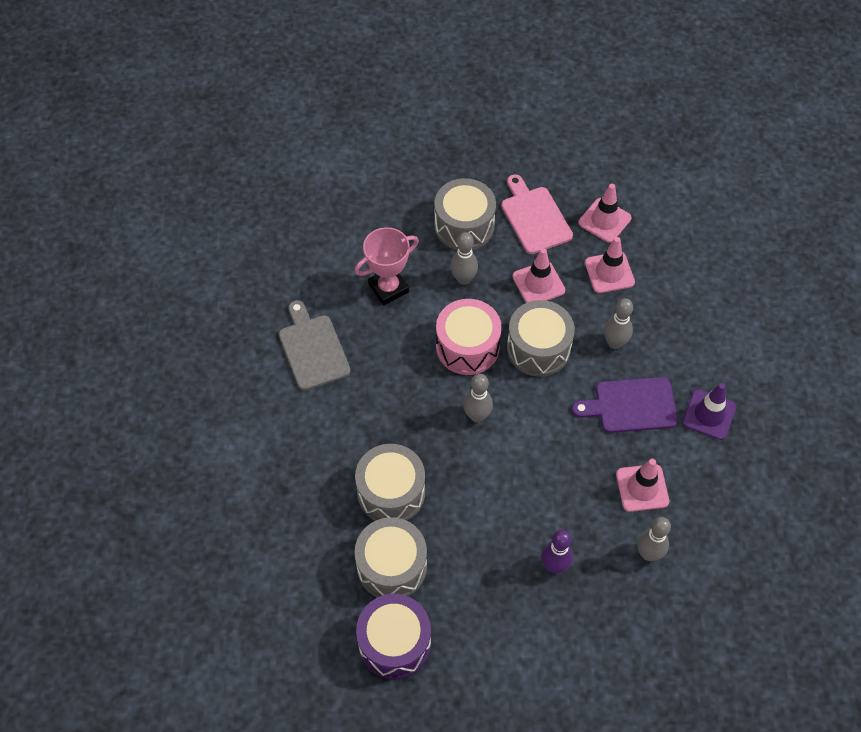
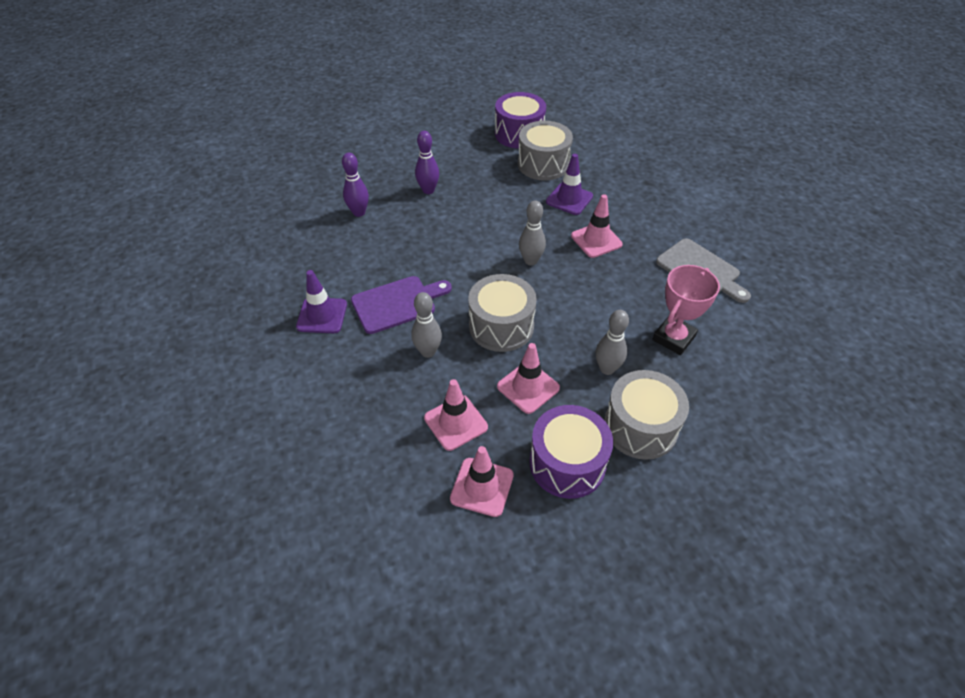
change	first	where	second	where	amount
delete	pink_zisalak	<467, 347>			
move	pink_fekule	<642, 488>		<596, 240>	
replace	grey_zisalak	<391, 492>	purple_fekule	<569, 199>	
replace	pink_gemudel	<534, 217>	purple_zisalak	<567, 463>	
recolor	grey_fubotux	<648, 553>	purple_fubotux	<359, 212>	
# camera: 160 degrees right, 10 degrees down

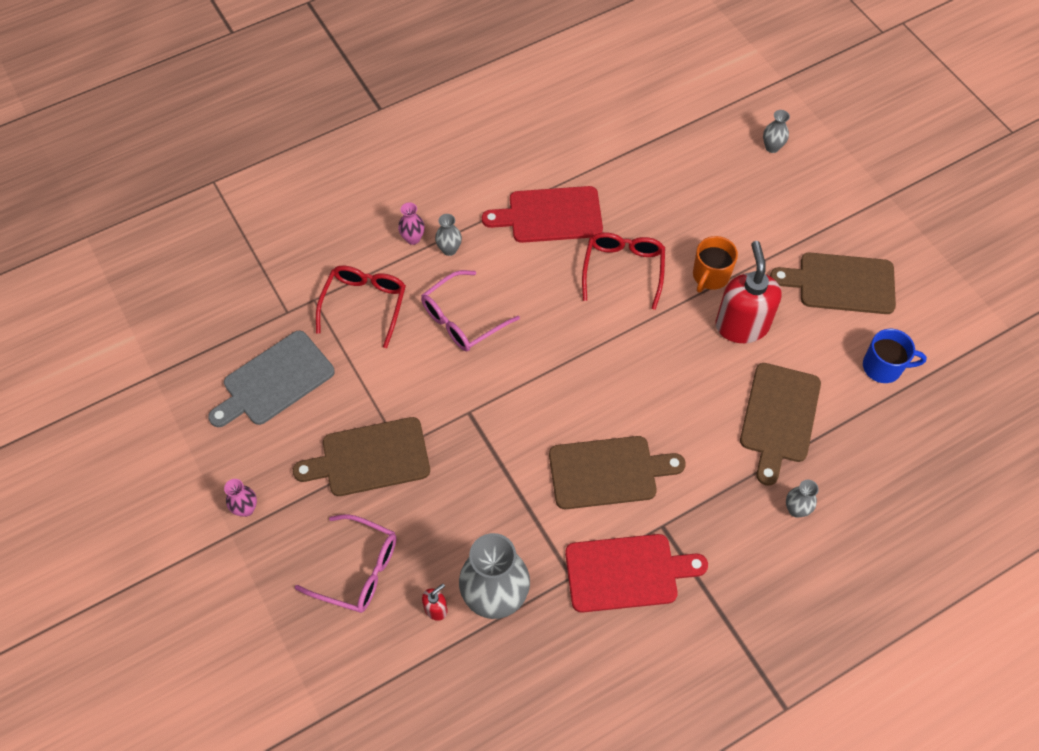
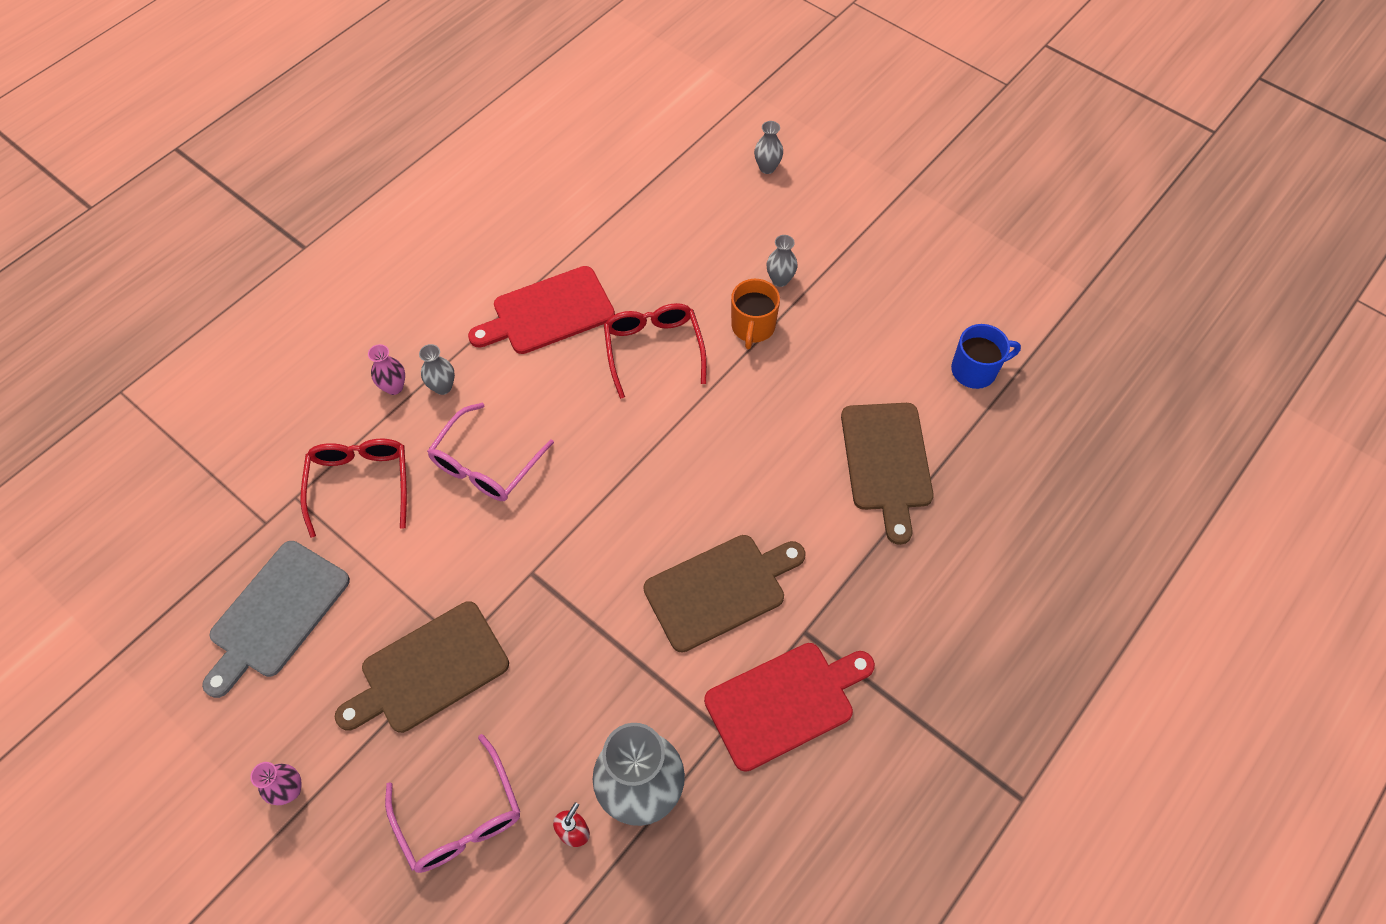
change	first	where	second	where	amount
delete	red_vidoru	<741, 325>			
delete	brown_gemudel	<841, 283>			
move	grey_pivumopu	<796, 509>		<780, 280>	
rotate	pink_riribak	<358, 570>		<460, 817>	60 degrees clockwise
# camera: 20 degrees left, 0 degrees up

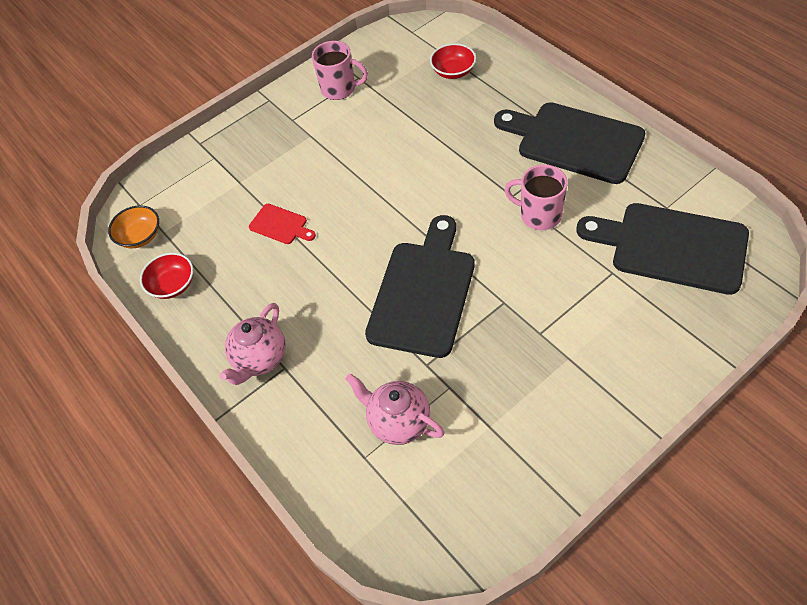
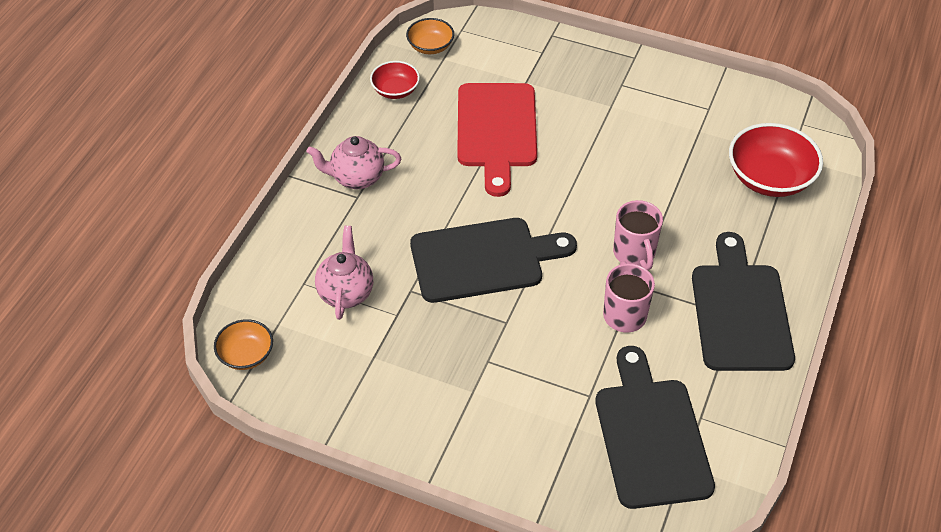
change	first	where	second	where	amount
insert			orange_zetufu	<246, 355>	
move	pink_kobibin	<339, 89>		<634, 253>	
resize	red_gemudel	<280, 225>		<496, 131>	x2.22
resize	red_zetufu	<453, 71>		<769, 178>	x1.75
# camera: 55 degrees right, 5 degrees down

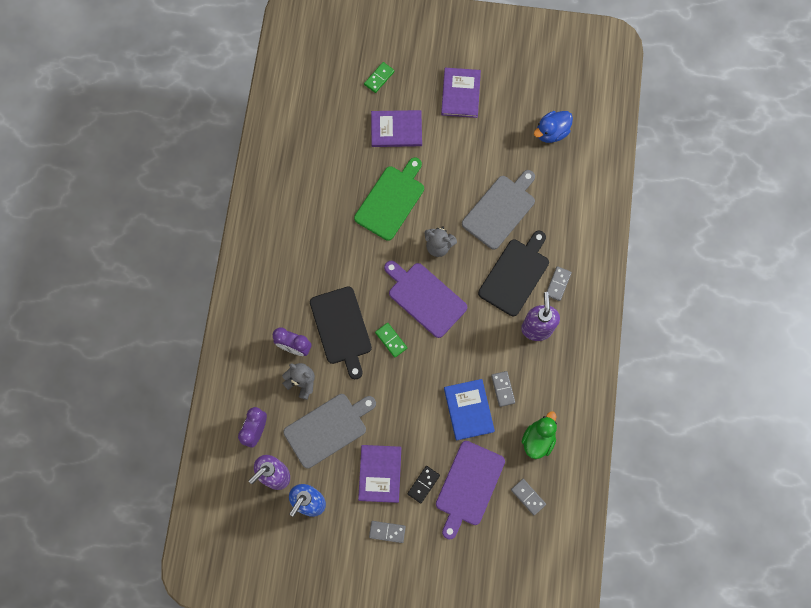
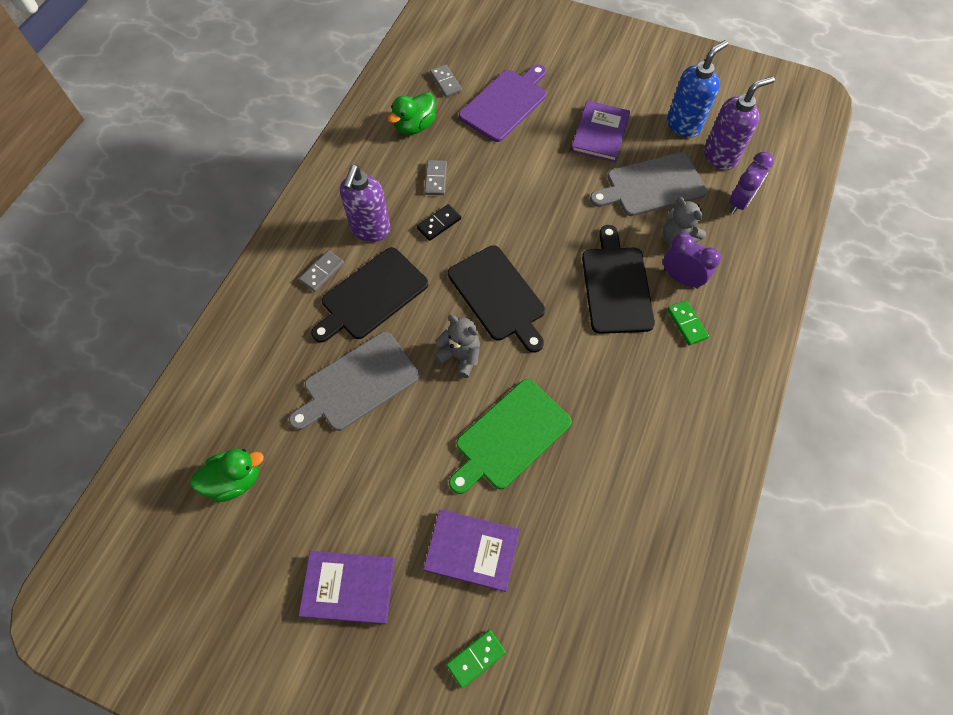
change	first	where	second	where	amount
delete	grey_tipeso	<387, 532>			
delete	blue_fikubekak	<468, 410>			
move	green_tipeso	<391, 340>		<686, 323>	
move	black_tipeso	<423, 484>		<439, 223>	
recolor	purple_gemudel	<425, 297>	black_gemudel	<498, 296>	
recolor	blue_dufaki	<551, 132>	green_dufaki	<235, 480>	
rotate	purple_fikubekak	<460, 94>		<348, 587>	75 degrees clockwise
# camera: 165 degrees left, 10 degrees down

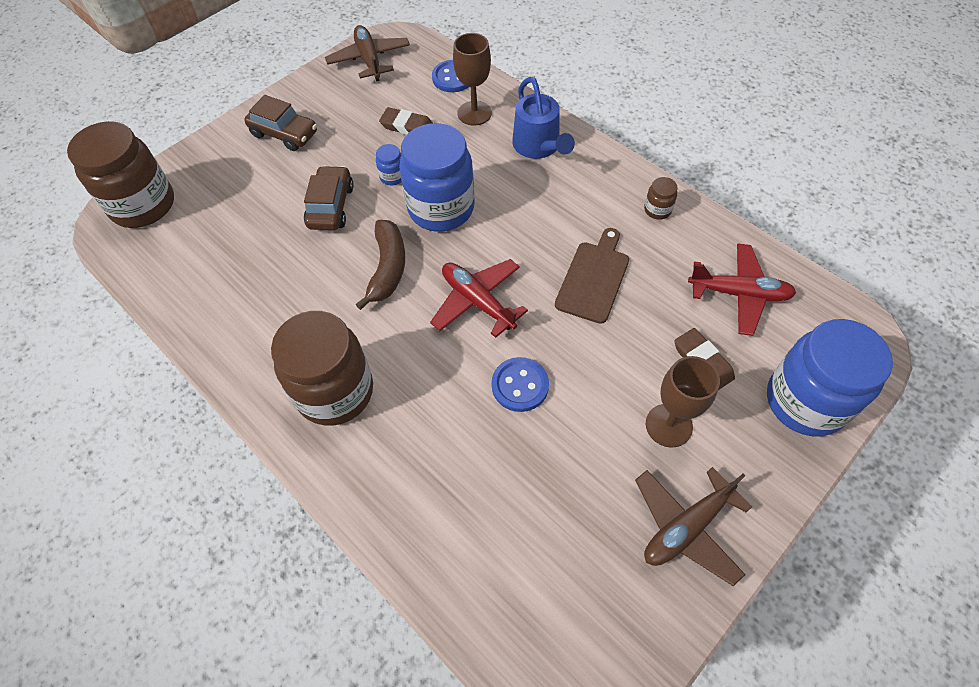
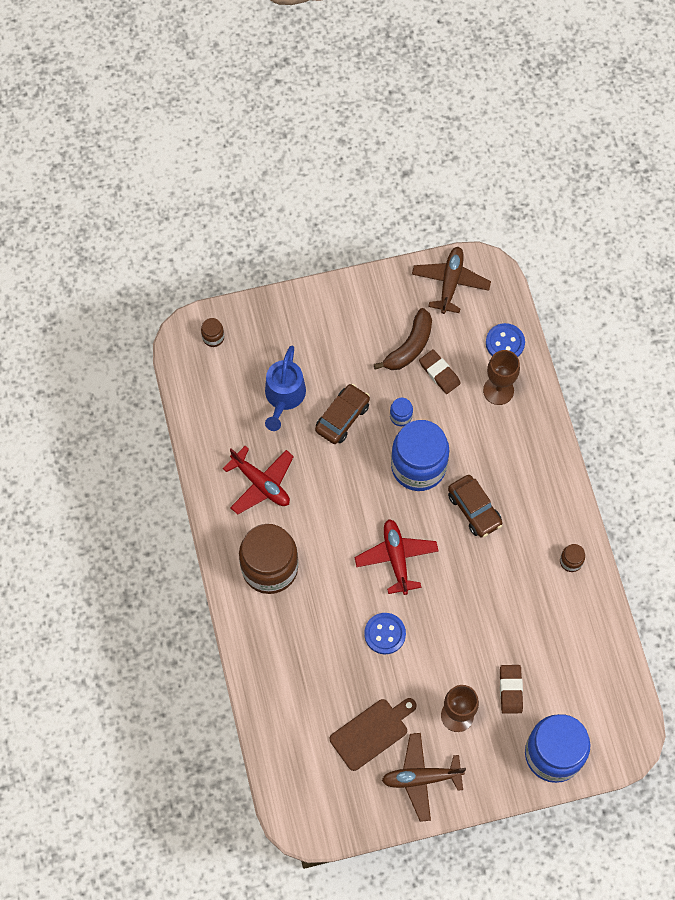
change	first	where	second	where	amount
move	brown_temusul	<284, 134>		<474, 509>	
move	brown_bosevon	<388, 268>		<409, 347>	
move	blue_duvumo	<539, 147>		<284, 397>	
move	brown_gemudel	<594, 278>		<371, 732>	
move	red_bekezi	<739, 294>		<261, 483>	
resize	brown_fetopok	<143, 205>		<213, 337>	x0.41
# camera: 30 degrees right, 10 degrees up

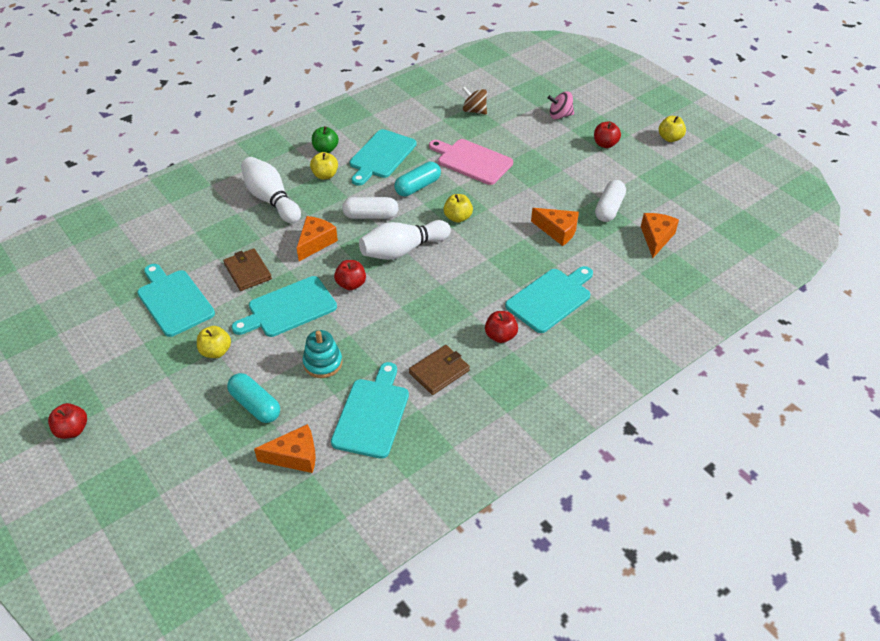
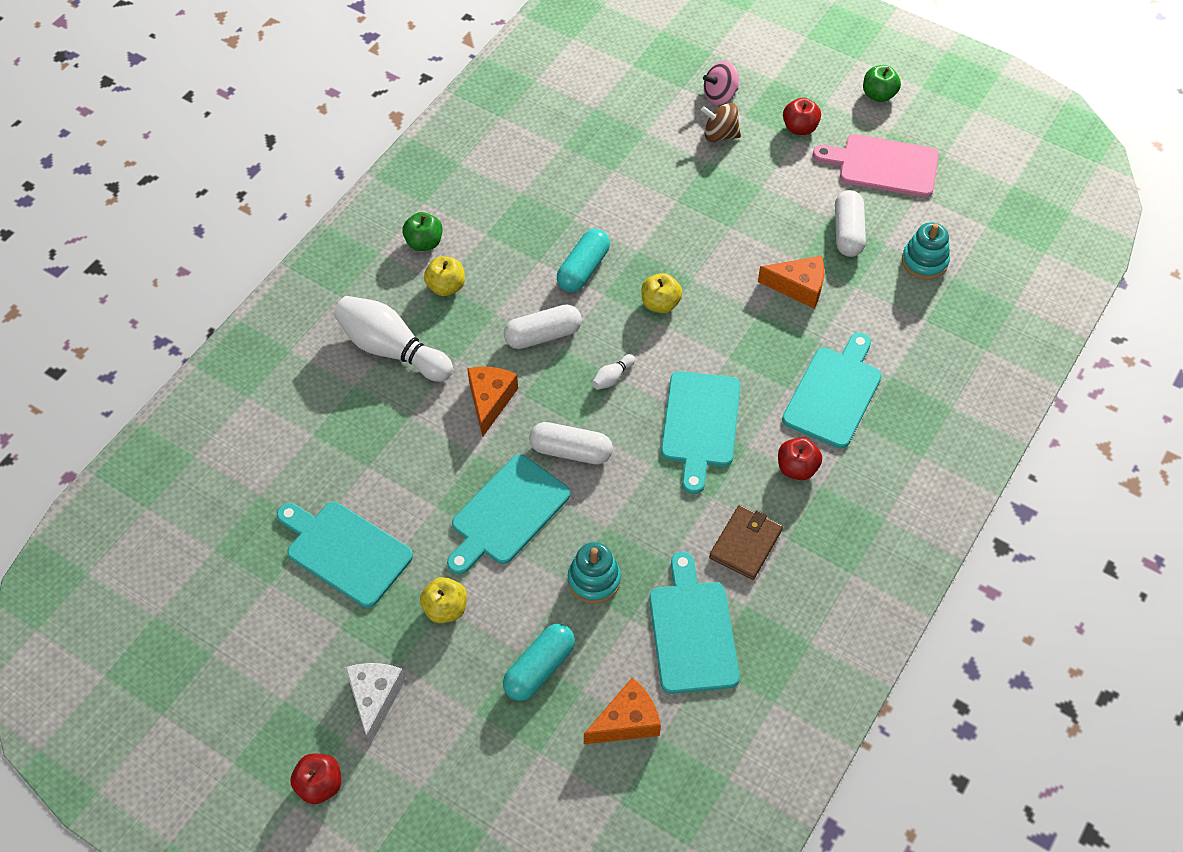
change	first	where	second	where	amount
delete	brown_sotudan	<247, 271>			
insert			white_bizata	<375, 699>	
move	turquoise_gemudel	<381, 156>		<700, 424>	
move	pink_gemudel	<472, 161>		<883, 165>	
move	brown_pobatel	<474, 111>		<720, 135>	
replace	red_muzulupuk	<351, 284>	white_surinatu	<571, 451>	
replace	orange_bizata	<656, 238>	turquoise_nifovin	<924, 261>	
recolor	yellow_muzulupuk	<670, 138>	green_muzulupuk	<878, 95>	
rotate	turquoise_surinatu	<255, 405>		<539, 668>	75 degrees counterclockwise
resize	white_fubotux	<402, 250>		<612, 377>	x0.41
# camera: 20 degrees left, 10 degrees up

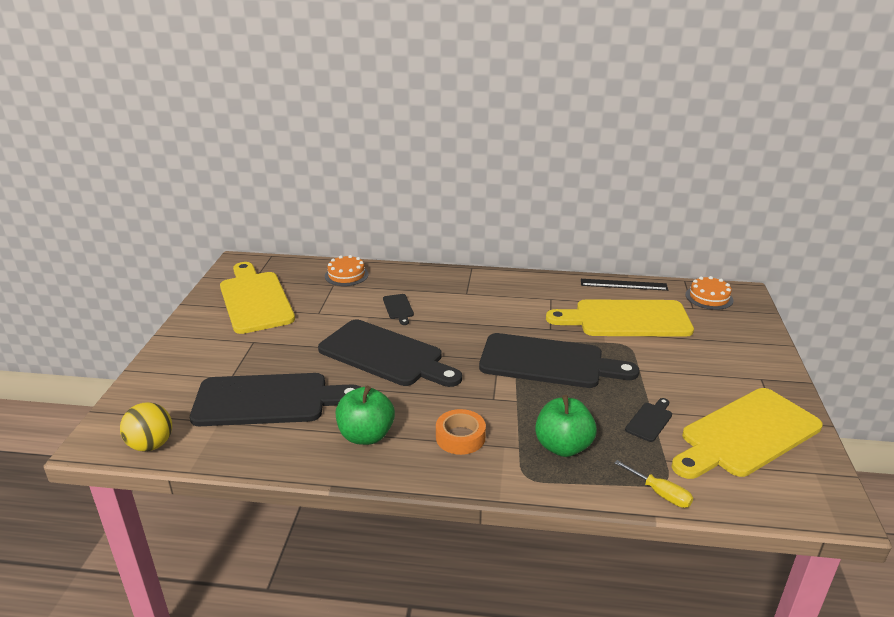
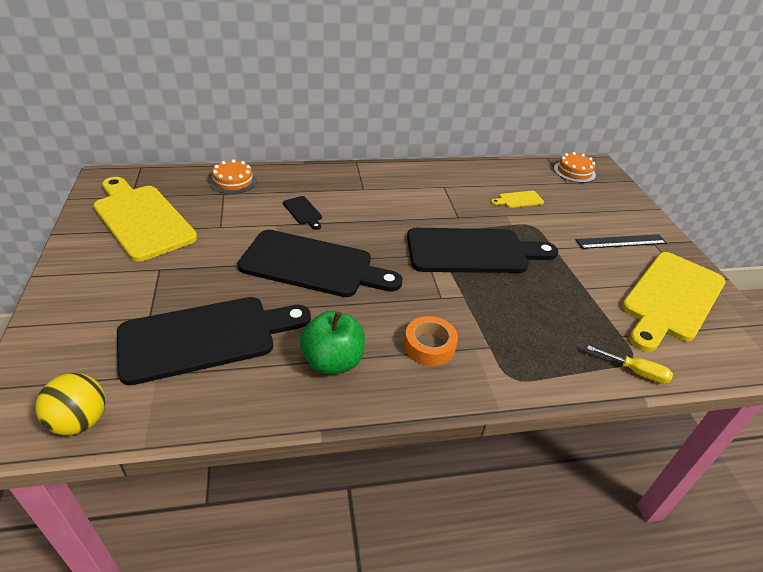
change	first	where	second	where	amount
delete	green_muzulupuk	<563, 446>			
delete	black_gemudel	<650, 420>			
move	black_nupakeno	<623, 285>		<621, 241>	
resize	yellow_gemudel	<626, 319>		<518, 200>	x0.41
# camera: 20 degrees left, 10 degrees up

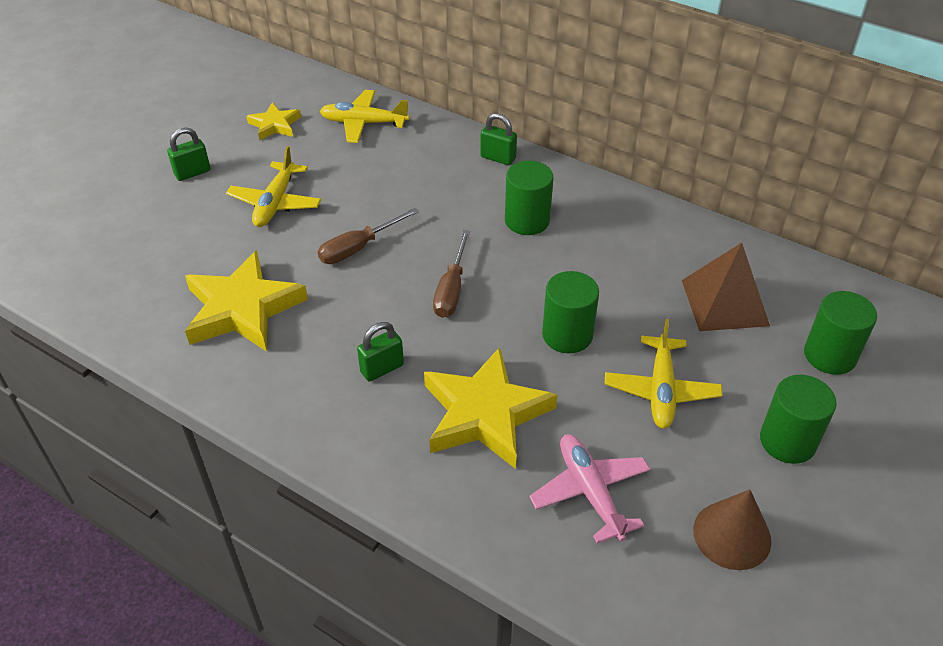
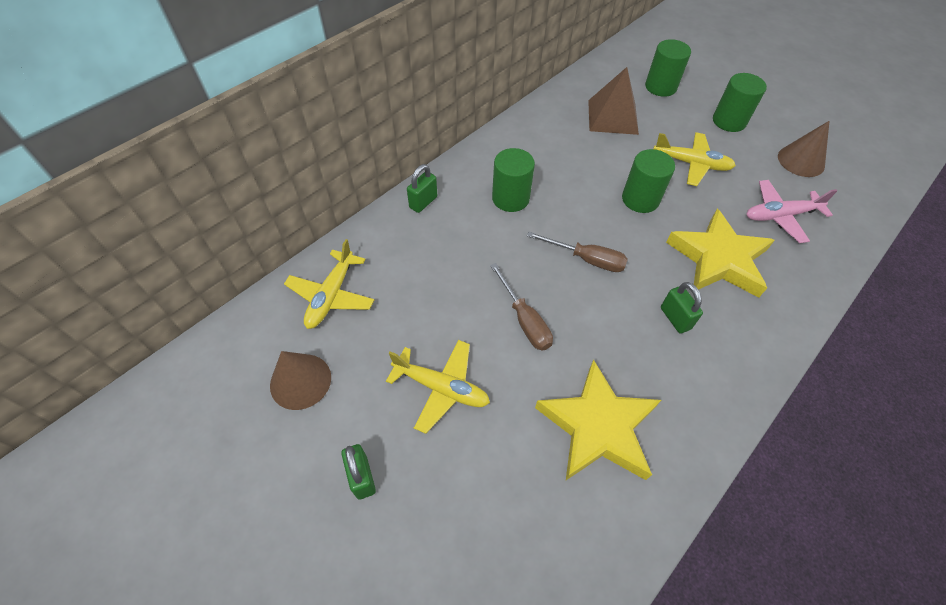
change	first	where	second	where	amount
replace	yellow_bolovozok	<275, 125>	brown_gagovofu	<300, 381>	
# camera: 80 degrees left, 10 degrees up

